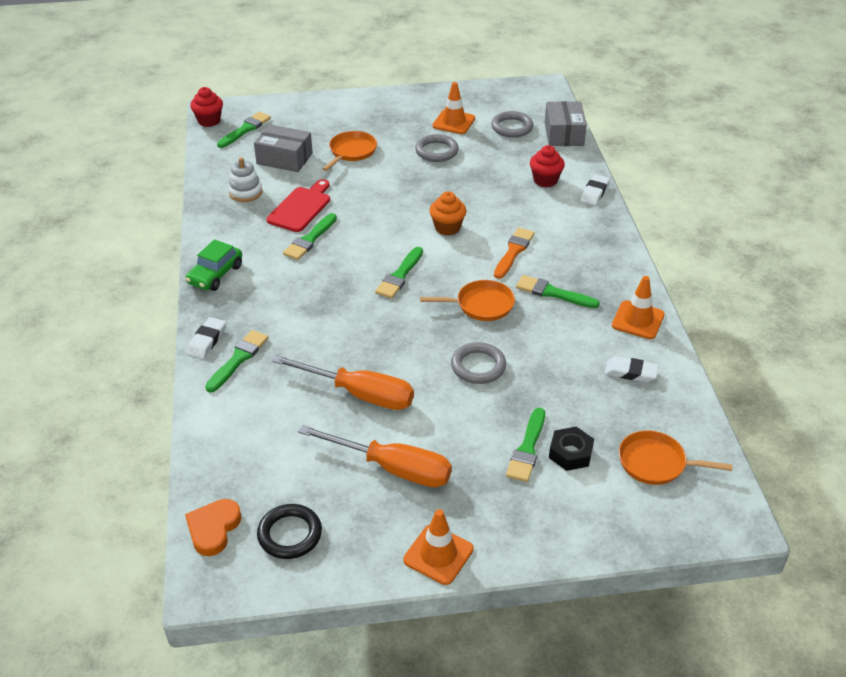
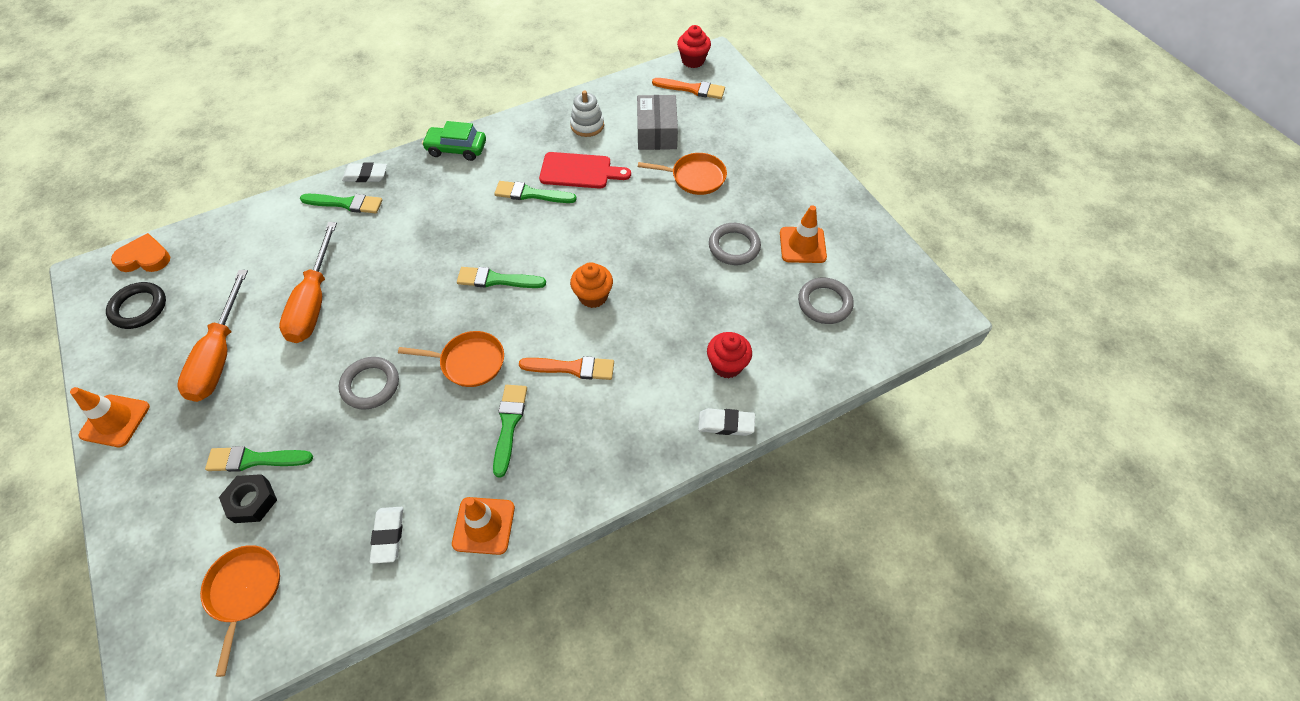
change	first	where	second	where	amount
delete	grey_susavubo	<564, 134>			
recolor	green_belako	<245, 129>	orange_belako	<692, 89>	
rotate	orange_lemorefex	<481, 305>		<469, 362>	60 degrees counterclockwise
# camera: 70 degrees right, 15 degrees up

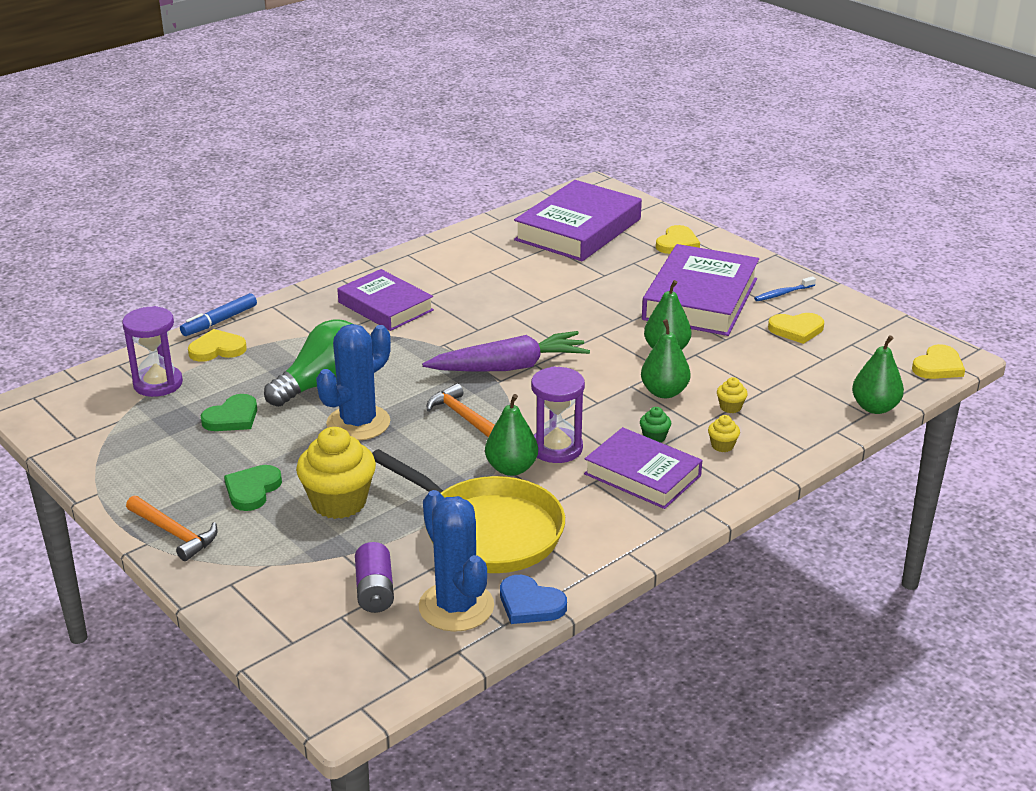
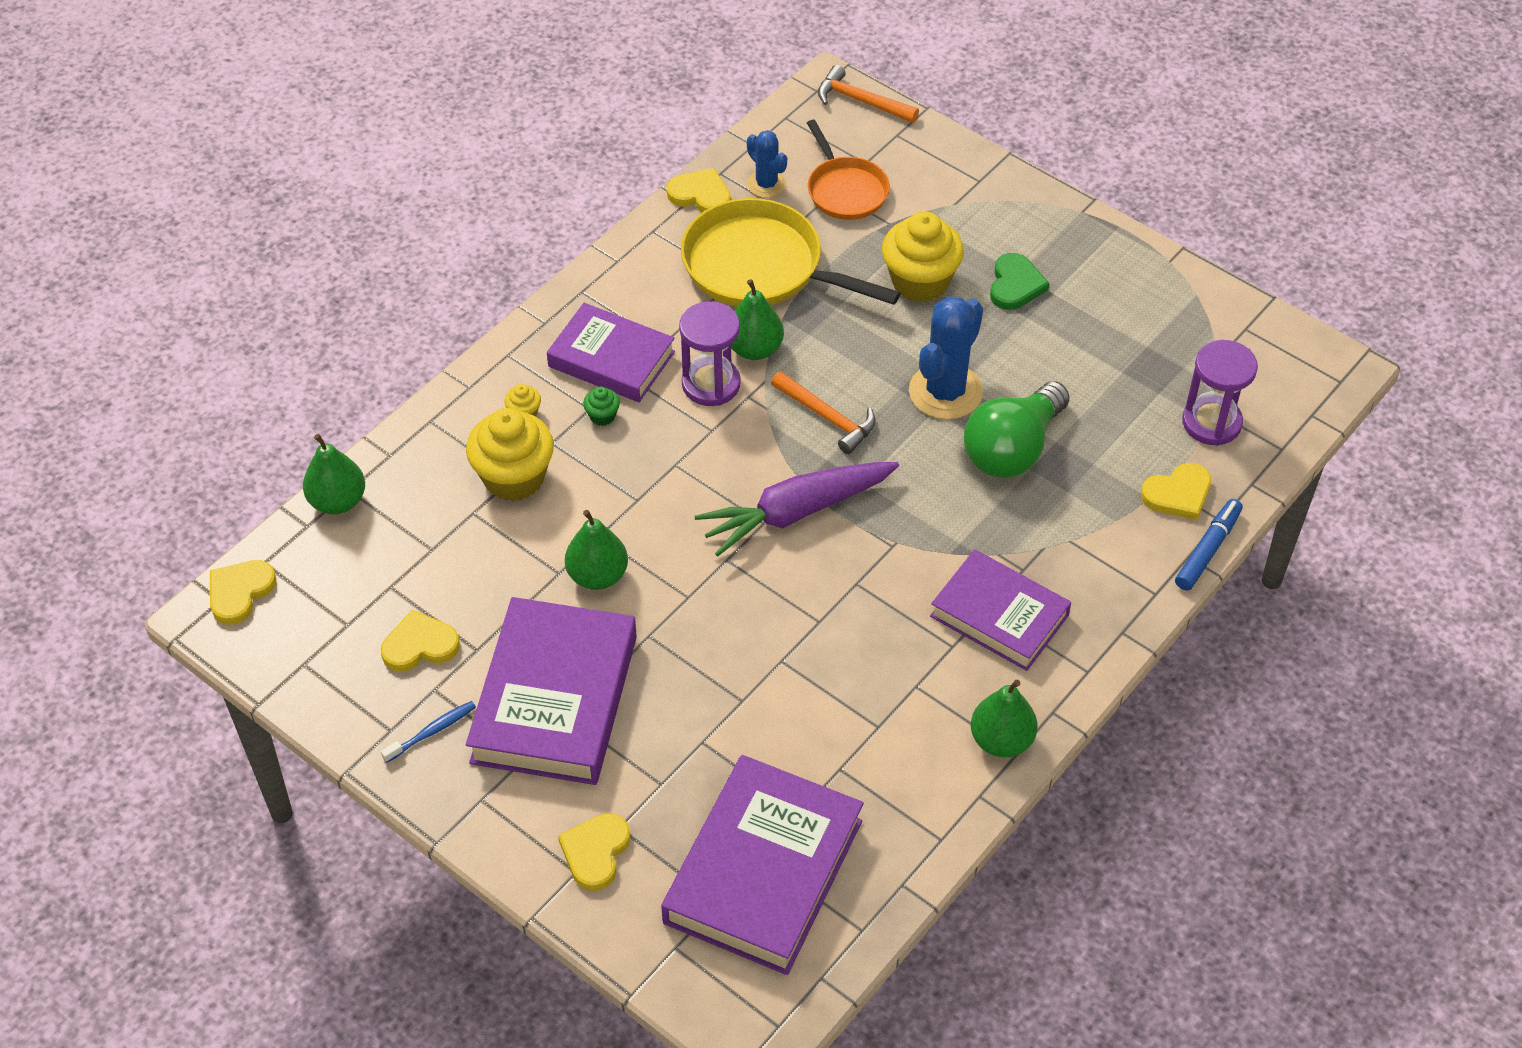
change	first	where	second	where	amount
delete	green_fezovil	<232, 417>			
move	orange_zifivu	<174, 533>		<861, 101>	
move	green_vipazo	<664, 392>		<1001, 740>	
replace	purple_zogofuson	<374, 590>	orange_lemorefex	<845, 190>	
recolor	blue_fezovil	<530, 604>	yellow_fezovil	<701, 195>	
resize	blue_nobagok	<456, 607>		<766, 184>	x0.57
resize	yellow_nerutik	<730, 407>		<514, 478>	x2.32
# camera: 170 degrees right, 20 degrees up

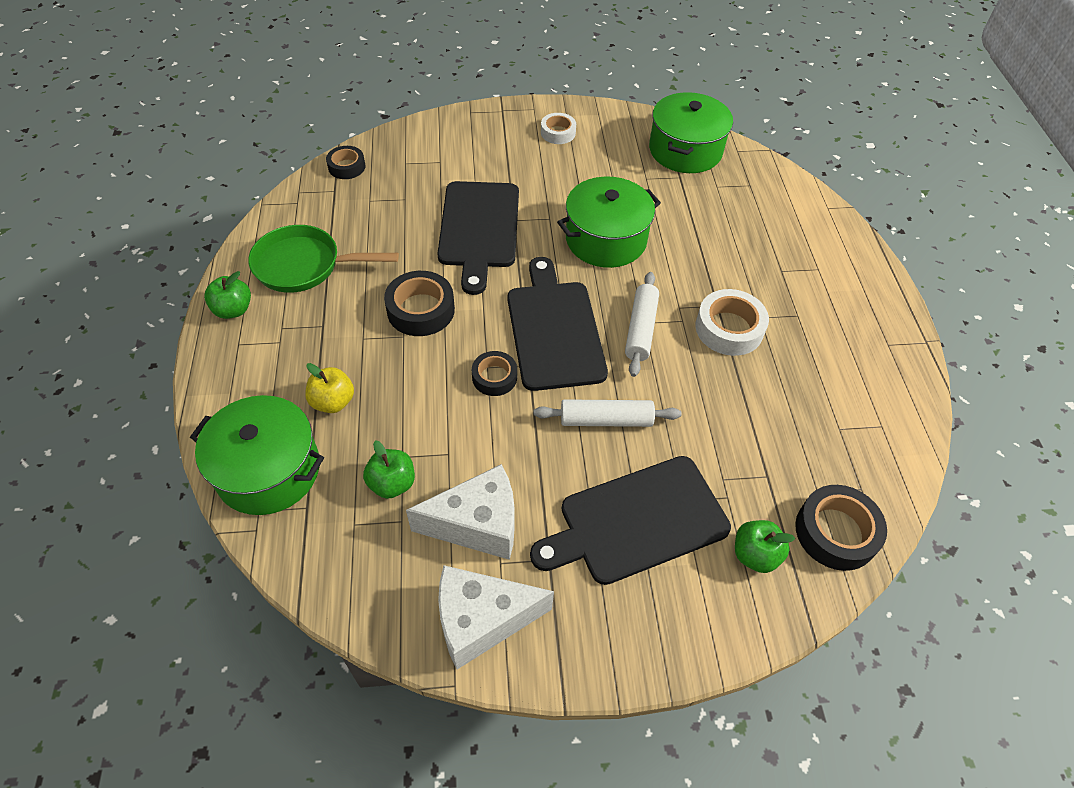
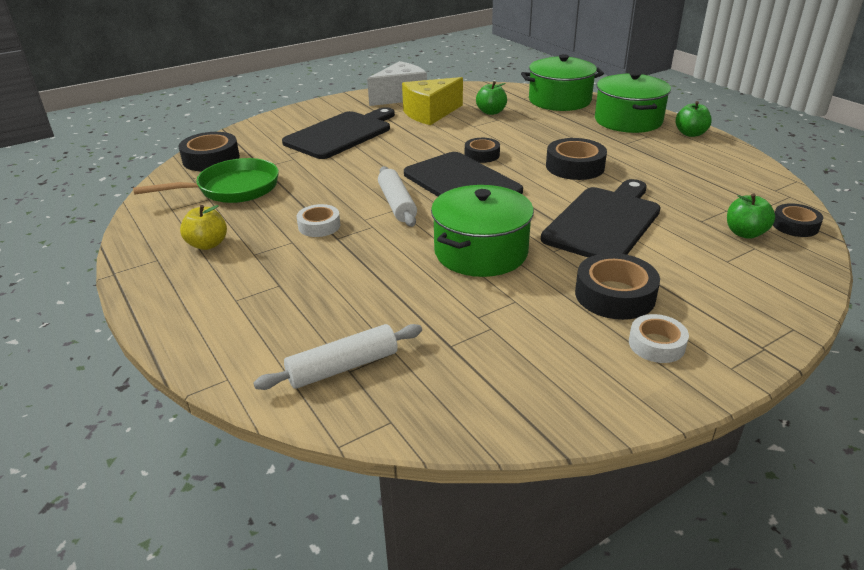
change	first	where	second	where	amount
insert			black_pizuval	<615, 295>	
move	green_lemorefex	<304, 266>		<232, 189>	
move	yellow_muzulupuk	<333, 402>		<207, 244>	
move	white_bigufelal	<606, 420>		<343, 367>	
move	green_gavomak	<685, 150>		<628, 121>	
move	green_muzulupuk	<755, 555>		<745, 233>	
recolor	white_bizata	<478, 524>	yellow_bizata	<430, 114>	
rotate	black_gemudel	<479, 229>		<604, 222>	60 degrees clockwise
resize	white_pizuval	<729, 329>		<319, 226>	x0.63
# camera: 155 degrees right, 20 degrees down

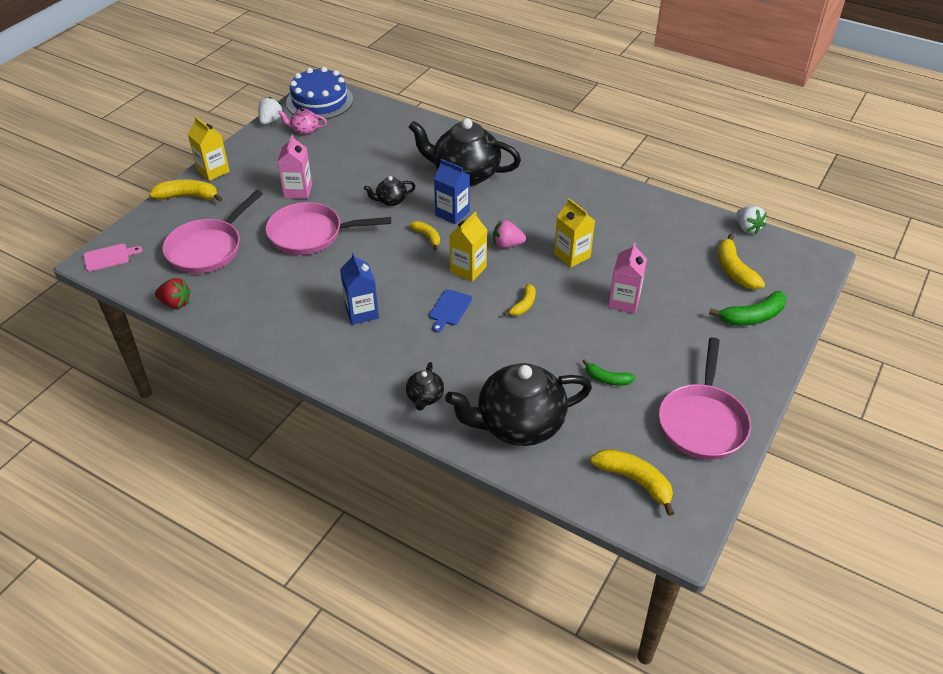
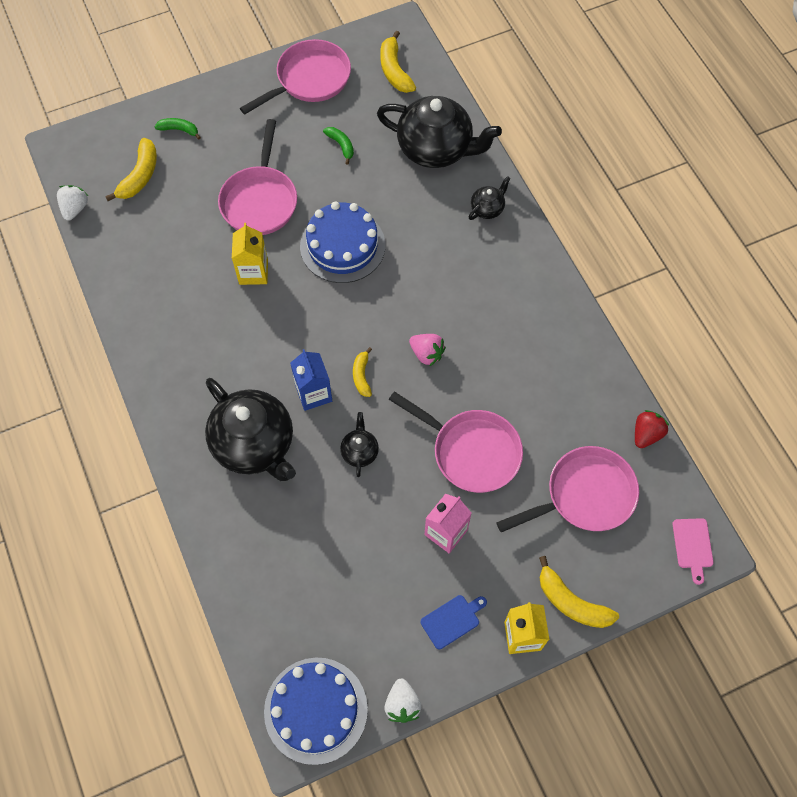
change	first	where	second	where	amount
delete	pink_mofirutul	<304, 130>			
delete	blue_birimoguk	<362, 312>			
delete	yellow_birimoguk	<468, 269>			
move	blue_gemudel	<449, 309>		<452, 620>	
move	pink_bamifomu	<507, 245>		<427, 354>	
replace	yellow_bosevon	<523, 305>	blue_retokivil	<342, 246>	
replace	pink_birimoguk	<624, 302>	pink_lemorefex	<260, 200>	
rotate	pink_gemudel	<109, 257>		<692, 546>	105 degrees counterclockwise
rotate	red_bamifomu	<175, 303>		<646, 434>	75 degrees clockwise
rotate	white_bamifomu	<270, 120>		<402, 704>	60 degrees counterclockwise
rotate	black_mofirutul	<391, 201>		<360, 452>	105 degrees counterclockwise
resize	green_bosevon	<752, 317>		<179, 130>	x0.61
# camera: 145 degrees left, 20 degrees up

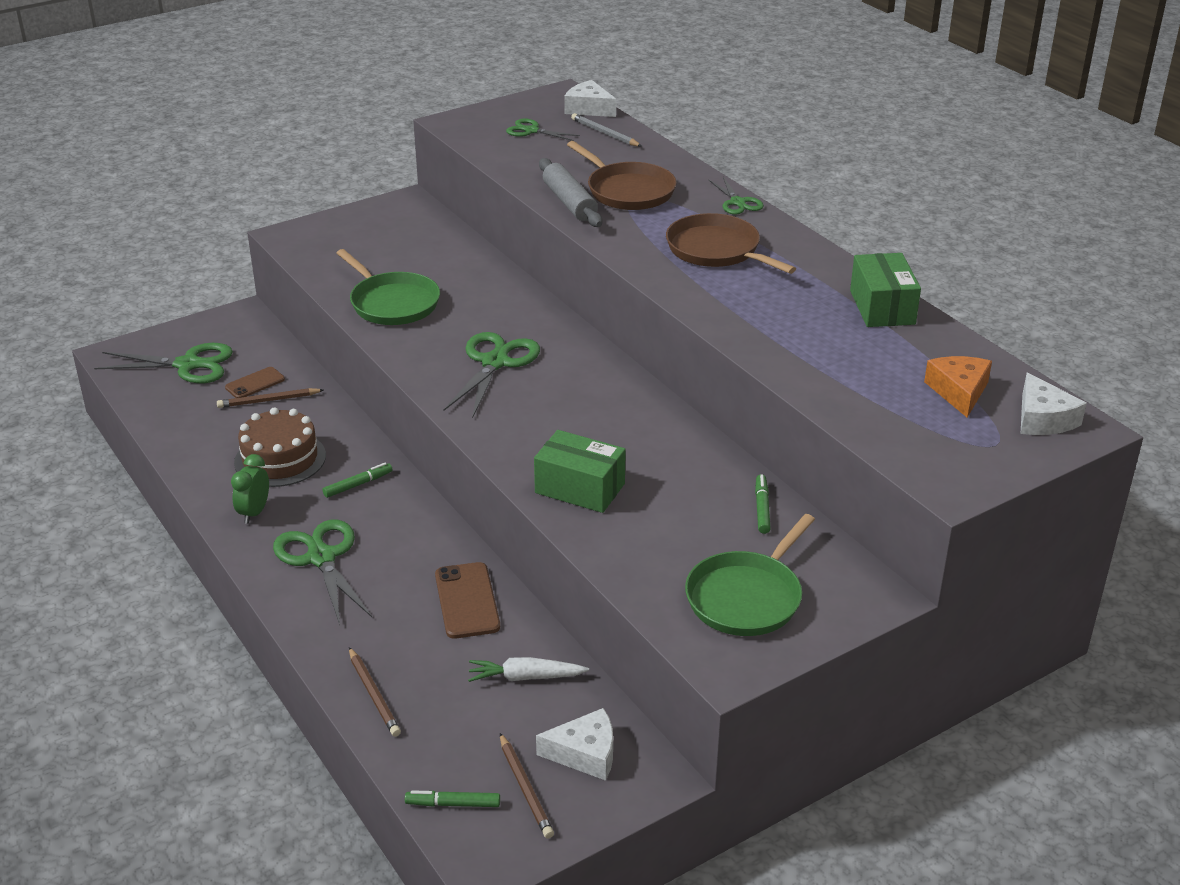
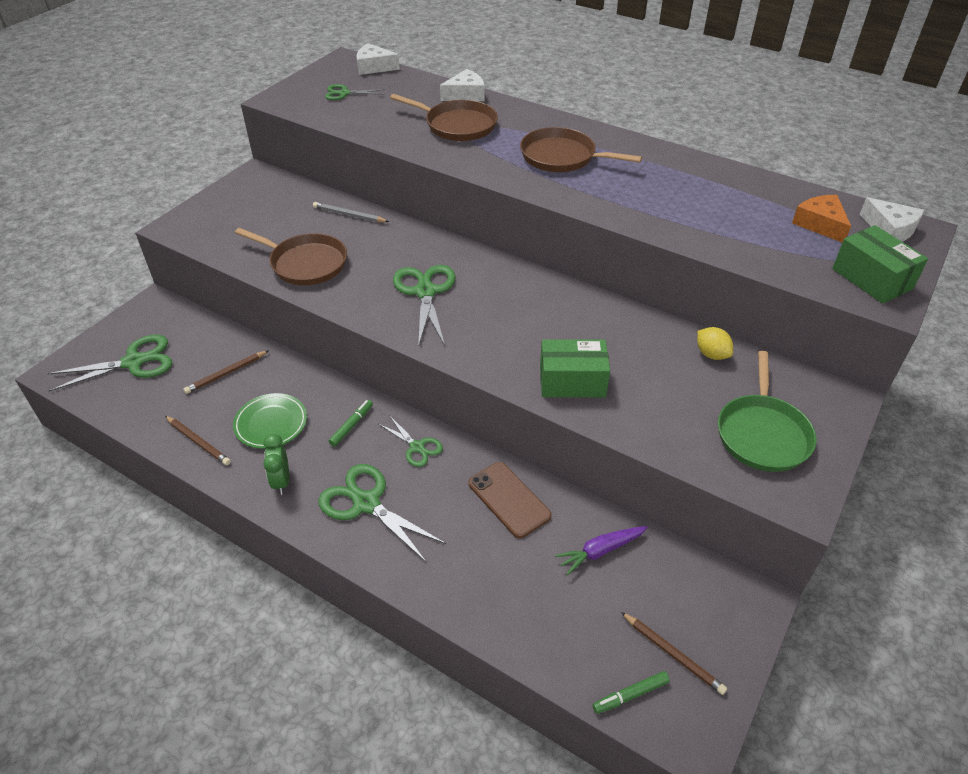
change	first	where	second	where	amount
delete	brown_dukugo	<255, 383>			
delete	grey_bigufelal	<569, 202>			
move	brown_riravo	<374, 694>		<198, 442>	
move	white_bizata	<585, 753>		<465, 95>	
move	grey_riravo	<605, 133>		<349, 215>	
move	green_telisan	<738, 202>		<417, 447>	
move	green_susavubo	<882, 307>		<872, 279>	
replace	brown_retokivil	<280, 459>	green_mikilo	<271, 423>	
replace	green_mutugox	<762, 508>	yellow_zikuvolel	<711, 354>	
recolor	green_lemorefex	<392, 303>	brown_lemorefex	<305, 263>	
recolor	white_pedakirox	<525, 677>	purple_pedakirox	<600, 551>	
# camera: 25 degrees left, 10 degrees up

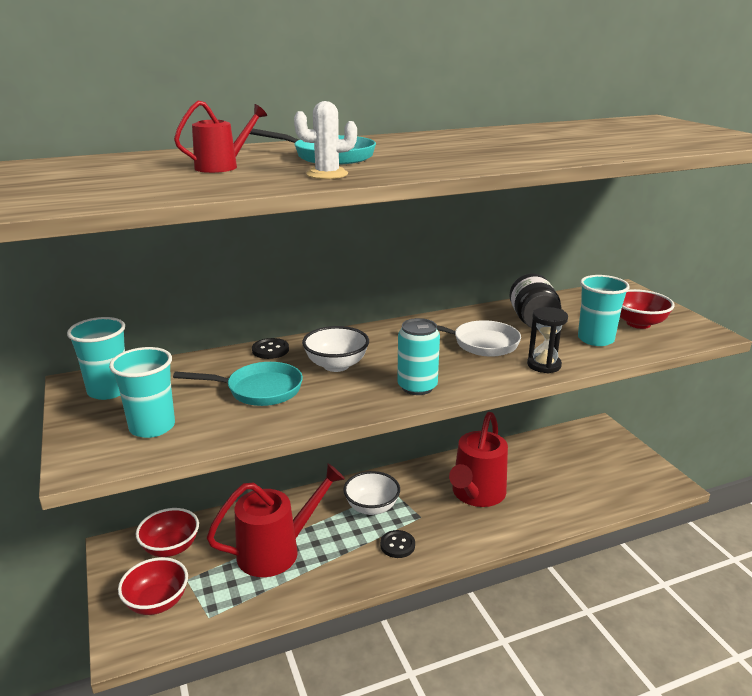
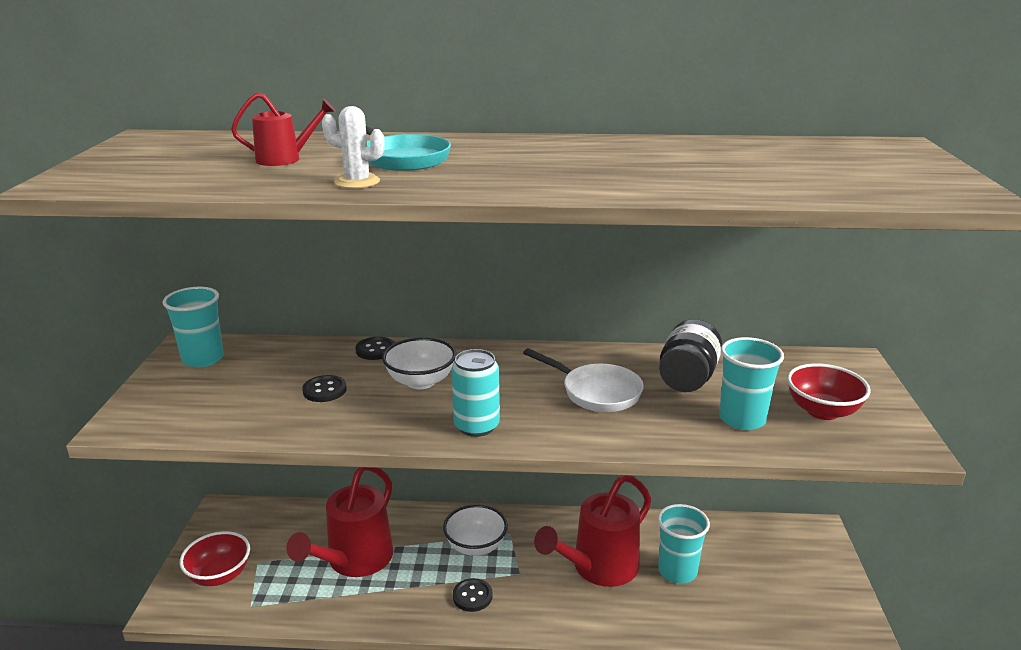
change	first	where	second	where	amount
delete	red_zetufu	<171, 547>			
delete	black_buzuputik	<544, 365>			
move	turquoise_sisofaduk	<152, 427>		<677, 571>	
replace	turquoise_lemorefex	<259, 390>	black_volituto	<324, 390>	
rotate	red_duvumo	<277, 550>		<354, 561>	120 degrees clockwise
# camera: 25 degrees right, 0 degrees up

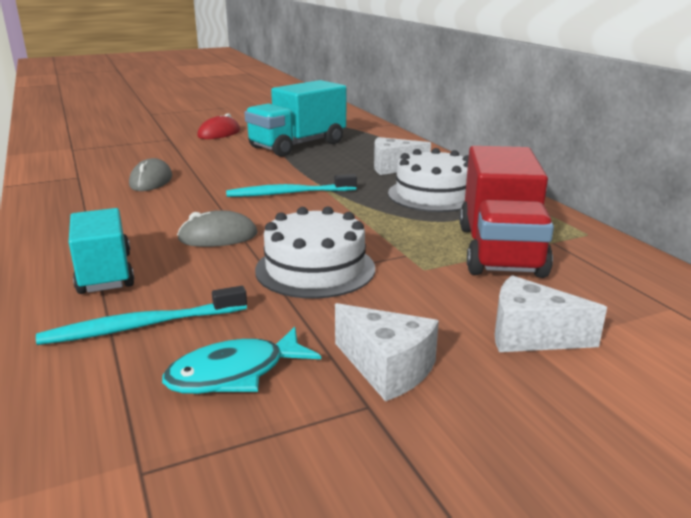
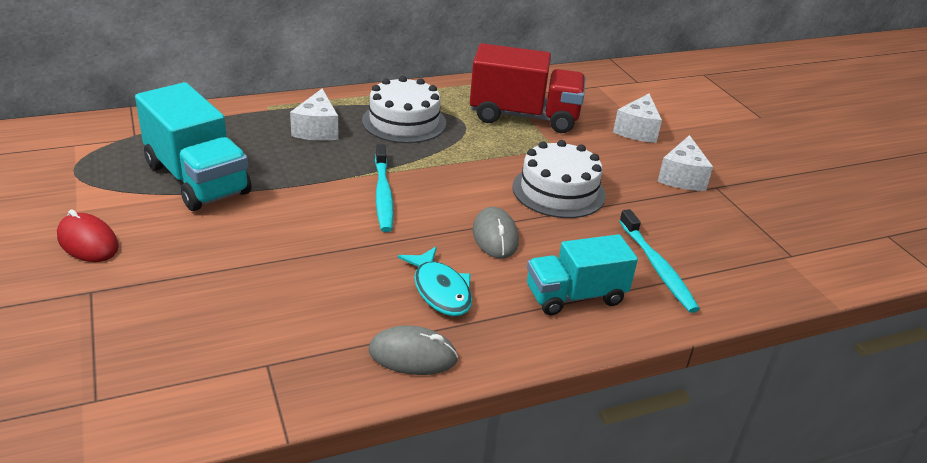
change	first	where	second	where	amount
move	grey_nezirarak	<151, 181>		<412, 355>	
move	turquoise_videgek	<235, 373>		<440, 290>	
rotate	white_bizata	<387, 368>		<682, 177>	150 degrees clockwise
# camera: 90 degrees left, 10 degrees up

